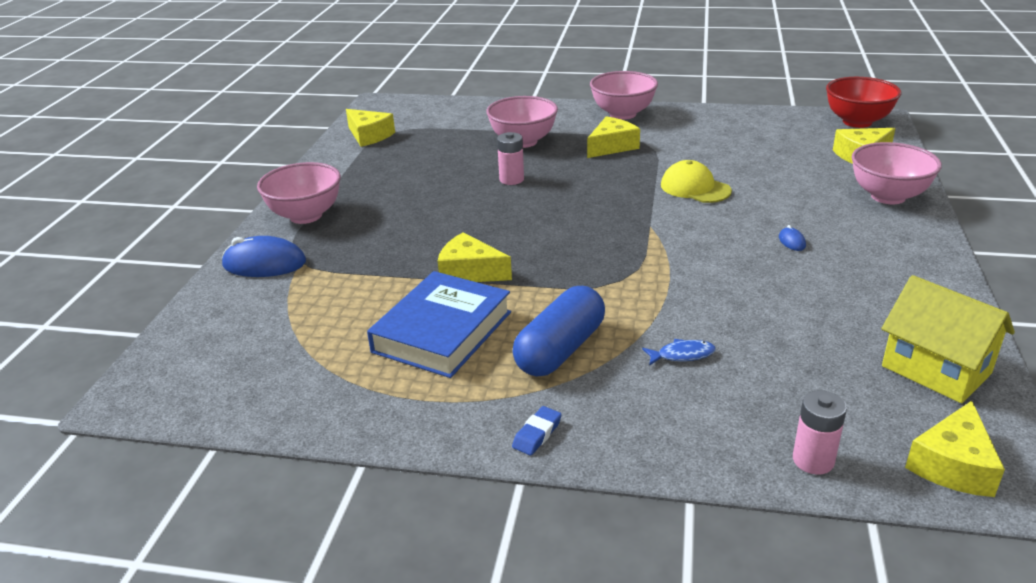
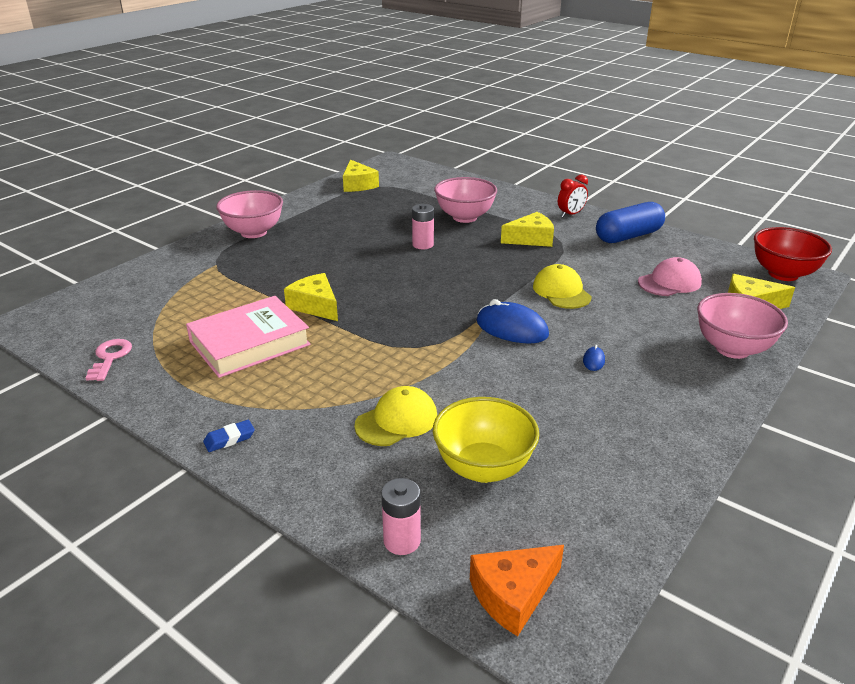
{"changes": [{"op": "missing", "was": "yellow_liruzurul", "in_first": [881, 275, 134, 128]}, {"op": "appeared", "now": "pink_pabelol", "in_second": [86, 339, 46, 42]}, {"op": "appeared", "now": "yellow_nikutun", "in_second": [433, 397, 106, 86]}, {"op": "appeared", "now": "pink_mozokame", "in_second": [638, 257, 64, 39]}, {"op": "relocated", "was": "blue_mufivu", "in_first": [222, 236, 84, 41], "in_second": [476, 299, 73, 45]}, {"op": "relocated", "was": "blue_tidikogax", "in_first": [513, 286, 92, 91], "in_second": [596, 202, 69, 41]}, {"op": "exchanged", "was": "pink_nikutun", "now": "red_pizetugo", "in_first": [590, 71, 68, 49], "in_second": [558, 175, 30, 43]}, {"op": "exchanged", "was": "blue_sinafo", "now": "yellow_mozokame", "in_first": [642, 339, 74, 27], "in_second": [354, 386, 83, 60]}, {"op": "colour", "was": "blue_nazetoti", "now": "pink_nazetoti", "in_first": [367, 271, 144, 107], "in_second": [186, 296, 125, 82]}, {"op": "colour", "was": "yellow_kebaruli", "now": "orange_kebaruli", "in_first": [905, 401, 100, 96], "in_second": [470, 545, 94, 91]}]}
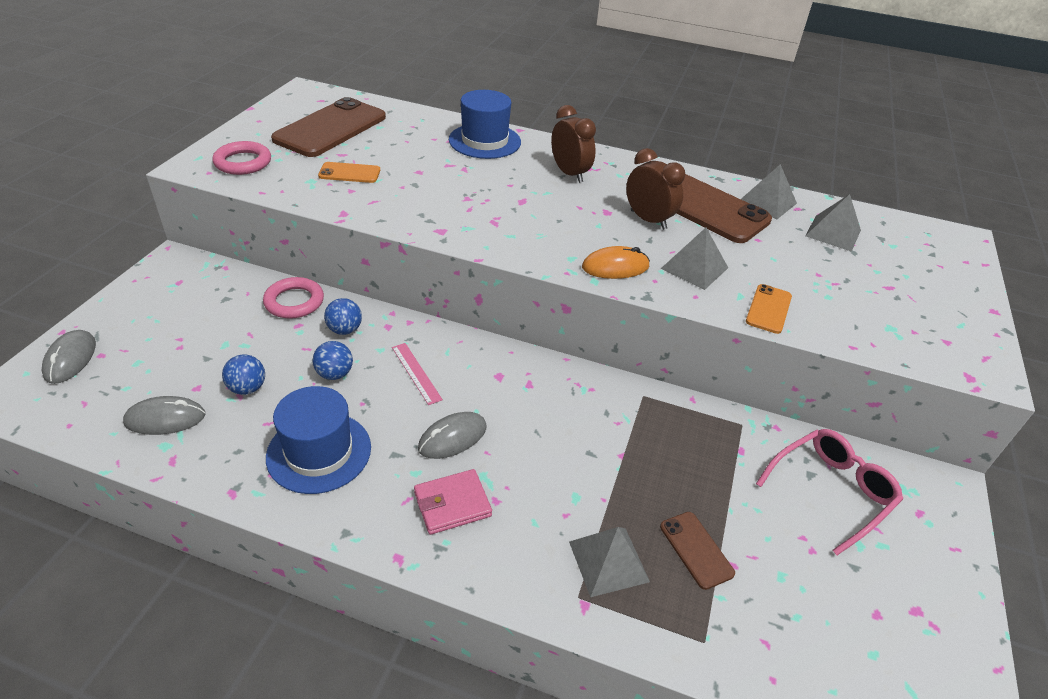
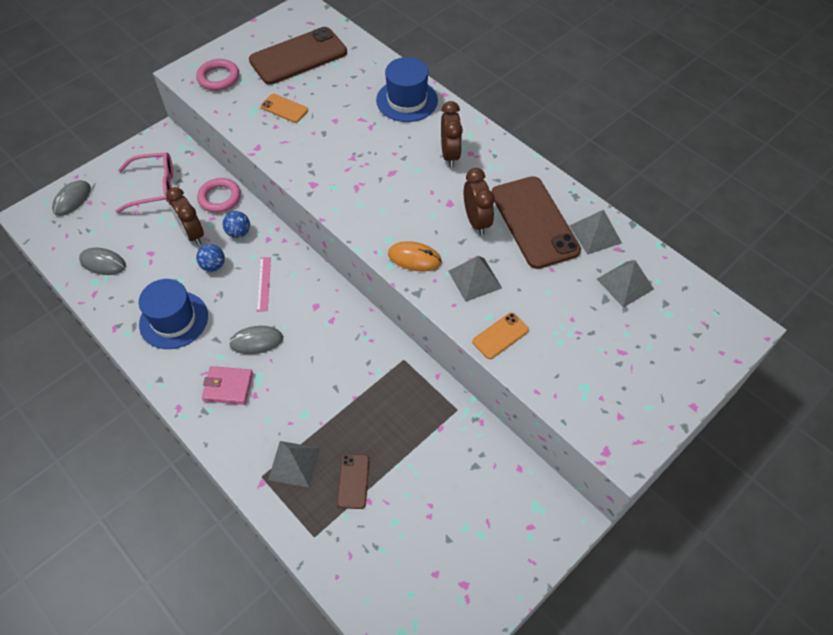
{"changes": [{"op": "missing", "was": "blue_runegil", "in_first": [222, 355, 43, 40]}, {"op": "appeared", "now": "brown_pizetugo", "in_second": [166, 187, 38, 58]}, {"op": "relocated", "was": "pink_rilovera", "in_first": [756, 429, 147, 126], "in_second": [115, 152, 58, 61]}]}
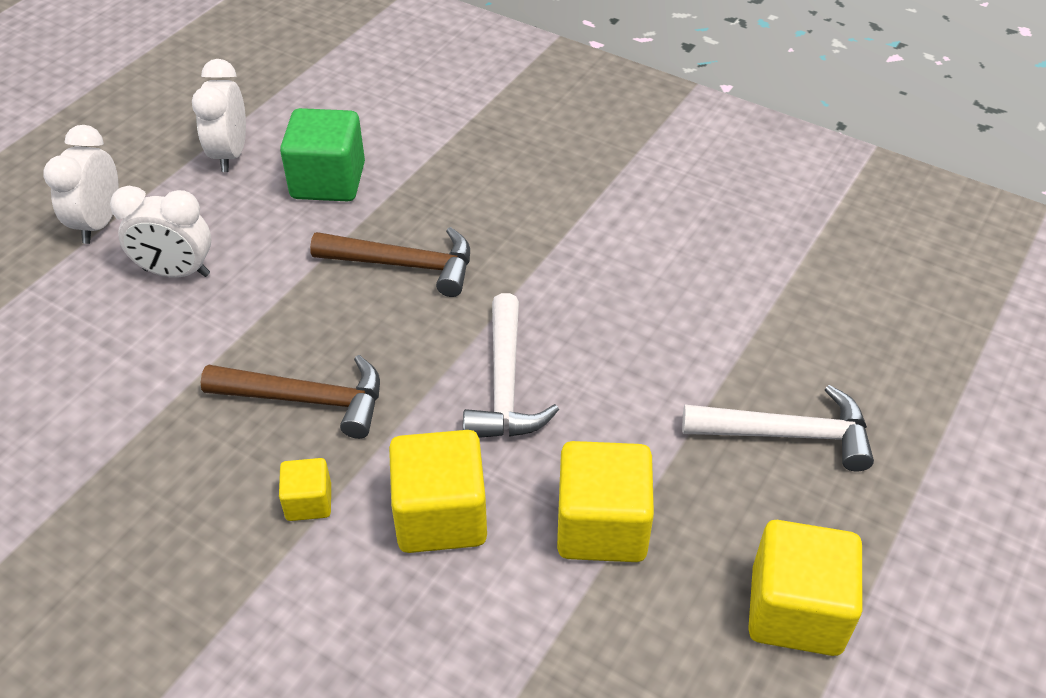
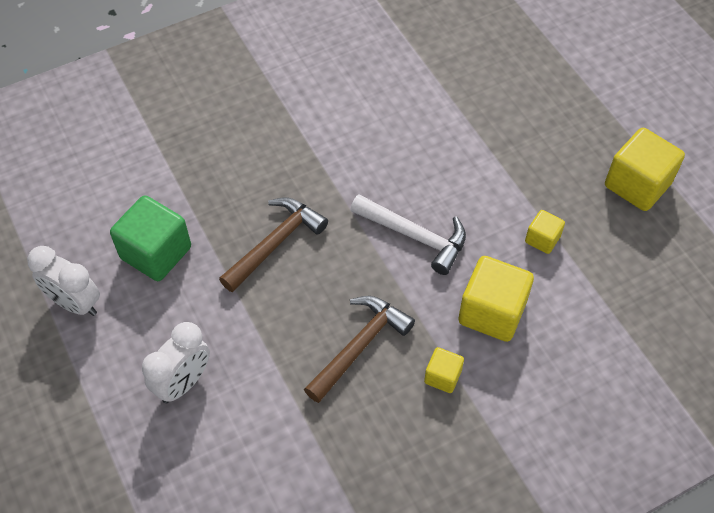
{"changes": [{"op": "missing", "was": "white_pizetugo", "in_first": [43, 125, 76, 119]}, {"op": "missing", "was": "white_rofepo", "in_first": [682, 385, 192, 86]}, {"op": "size", "was": "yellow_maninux", "in_first": [557, 441, 97, 121], "in_second": [525, 210, 40, 44], "ratio": 0.52}]}
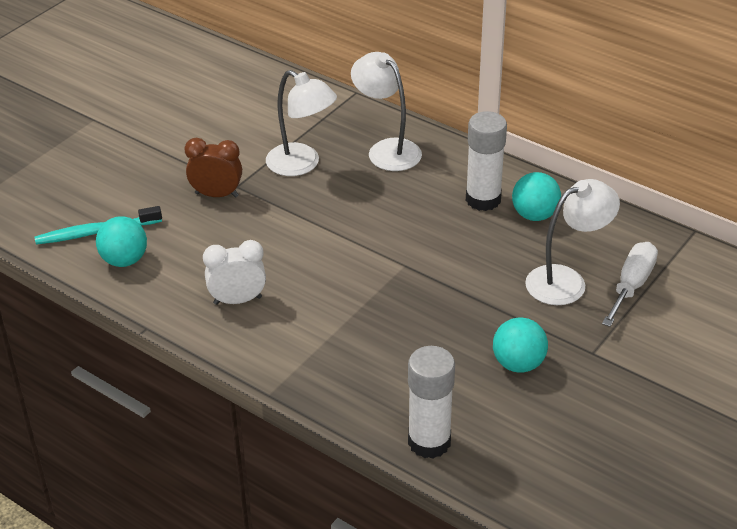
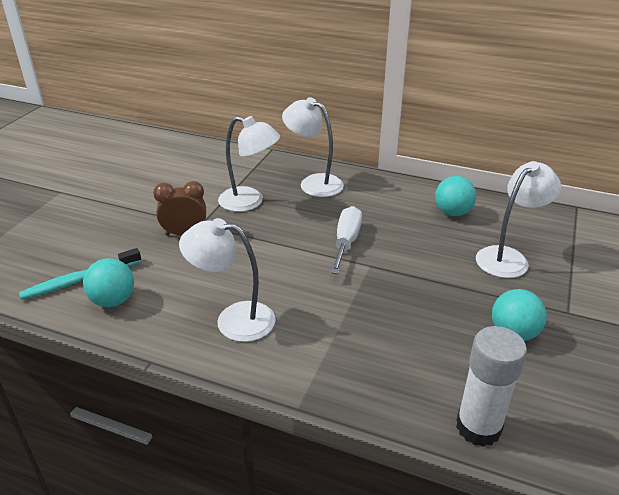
{"changes": [{"op": "missing", "was": "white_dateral", "in_first": [466, 111, 41, 100]}, {"op": "relocated", "was": "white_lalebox", "in_first": [602, 242, 56, 85], "in_second": [331, 206, 31, 68]}, {"op": "exchanged", "was": "white_pizetugo", "now": "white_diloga", "in_first": [203, 240, 63, 65], "in_second": [179, 218, 97, 124]}]}
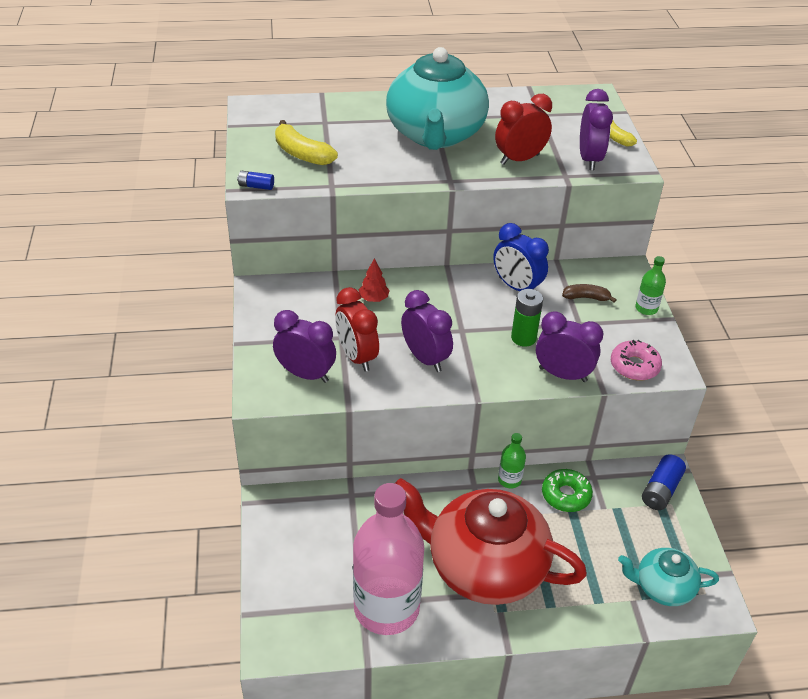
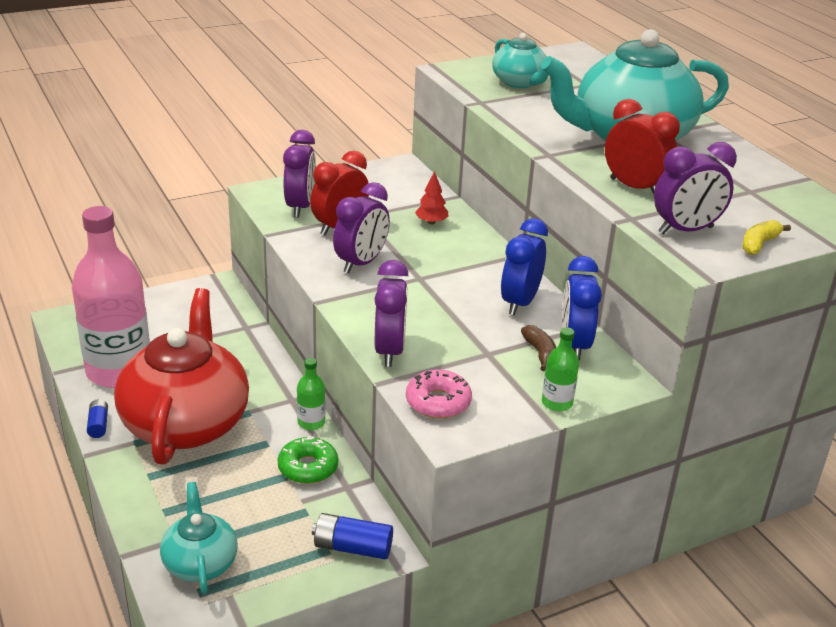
{"changes": [{"op": "missing", "was": "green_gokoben", "in_first": [511, 289, 32, 58]}, {"op": "appeared", "now": "blue_pizetugo", "in_second": [562, 256, 40, 105]}, {"op": "relocated", "was": "blue_gokoben", "in_first": [237, 171, 37, 19], "in_second": [87, 399, 21, 39]}, {"op": "exchanged", "was": "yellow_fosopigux", "now": "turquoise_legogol", "in_first": [275, 120, 63, 45], "in_second": [492, 33, 57, 55]}]}
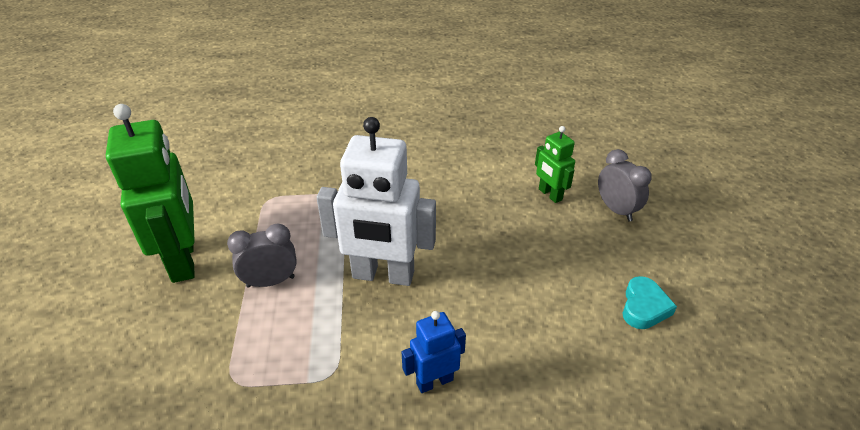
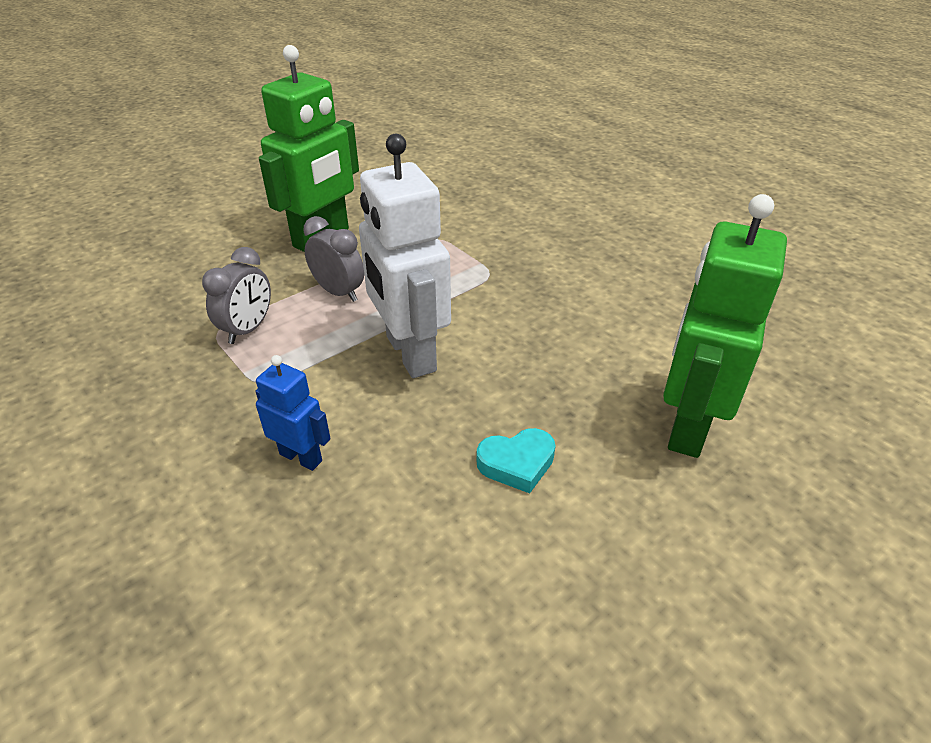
{"changes": [{"op": "relocated", "was": "grey_pizetugo", "in_first": [598, 149, 54, 73], "in_second": [202, 247, 69, 97]}, {"op": "relocated", "was": "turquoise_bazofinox", "in_first": [623, 276, 54, 53], "in_second": [476, 428, 79, 65]}, {"op": "size", "was": "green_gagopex", "in_first": [535, 126, 40, 77], "in_second": [663, 194, 124, 264], "ratio": 1.96}]}
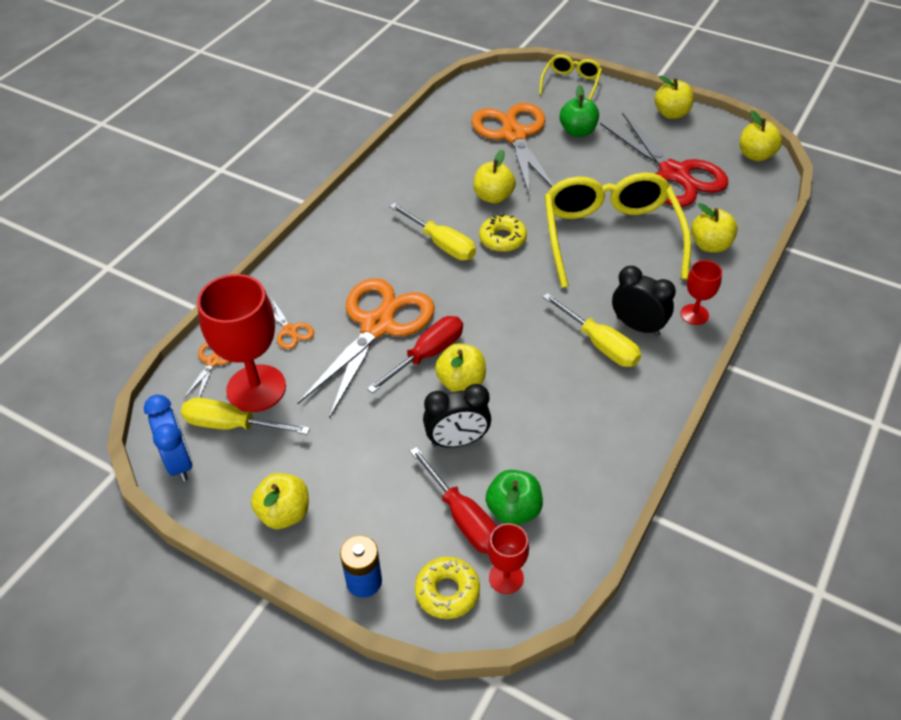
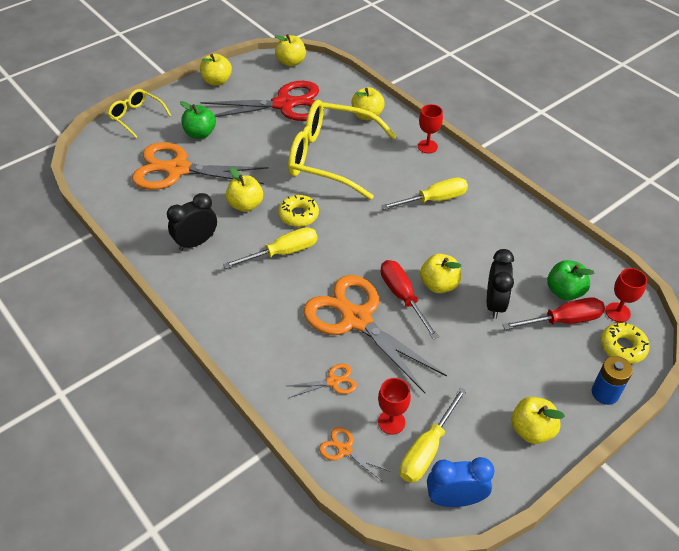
{"changes": [{"op": "relocated", "was": "black_pizetugo", "in_first": [612, 266, 64, 70], "in_second": [167, 193, 50, 58]}, {"op": "size", "was": "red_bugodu", "in_first": [197, 274, 89, 138], "in_second": [378, 378, 33, 57], "ratio": 0.5}]}
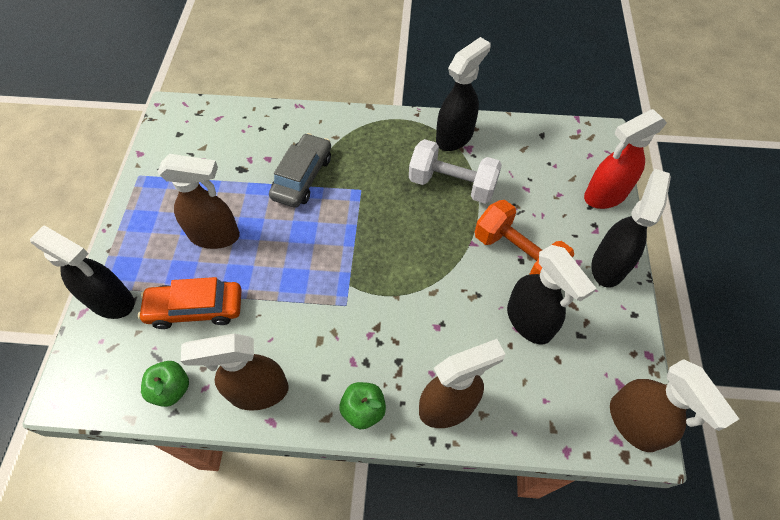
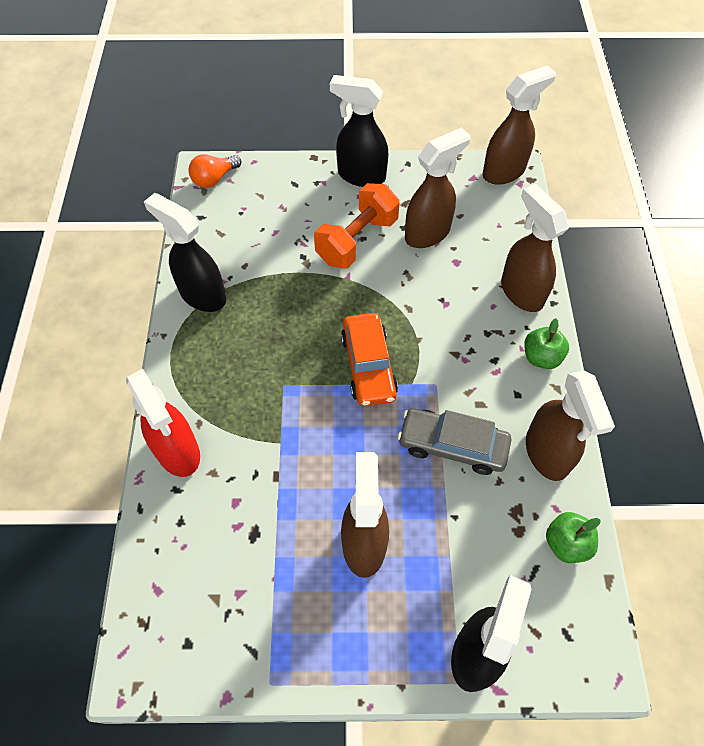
{"changes": [{"op": "missing", "was": "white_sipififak", "in_first": [409, 139, 93, 65]}, {"op": "appeared", "now": "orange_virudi", "in_second": [188, 154, 53, 34]}, {"op": "relocated", "was": "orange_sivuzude", "in_first": [138, 277, 104, 52], "in_second": [341, 313, 57, 93]}, {"op": "relocated", "was": "grey_sivuzude", "in_first": [269, 133, 62, 75], "in_second": [398, 408, 113, 67]}, {"op": "relocated", "was": "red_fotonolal", "in_first": [584, 109, 83, 100], "in_second": [126, 369, 74, 108]}, {"op": "colour", "was": "black_fotonolal", "now": "brown_fotonolal", "in_first": [507, 245, 90, 100], "in_second": [405, 128, 66, 120]}]}
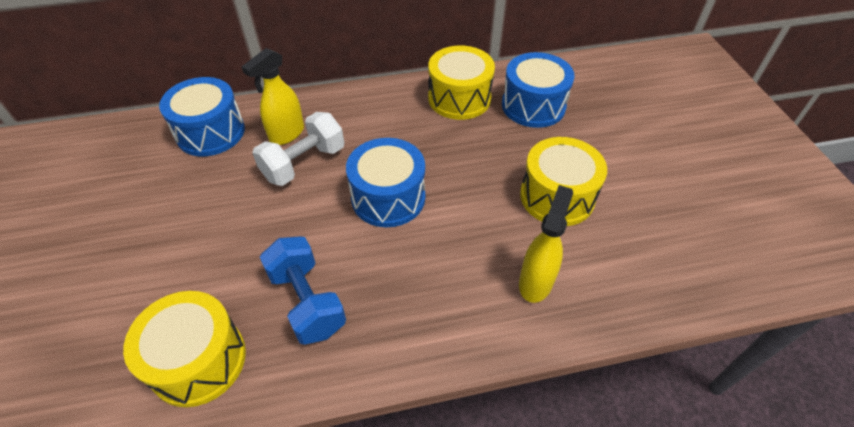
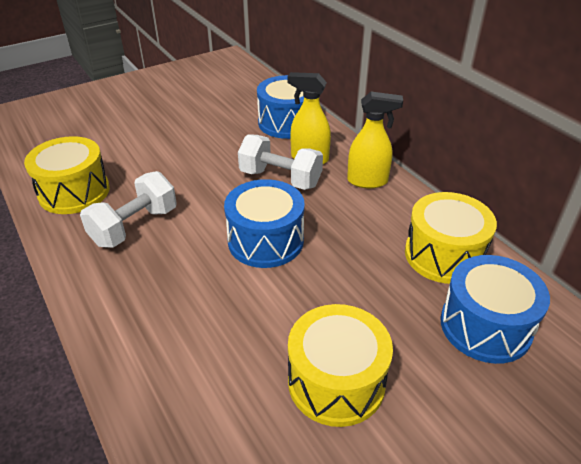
{"changes": [{"op": "relocated", "was": "yellow_fotonolal", "in_first": [519, 185, 54, 118], "in_second": [347, 91, 56, 97]}, {"op": "colour", "was": "blue_sipififak", "now": "white_sipififak", "in_first": [260, 236, 86, 109], "in_second": [80, 171, 97, 77]}]}
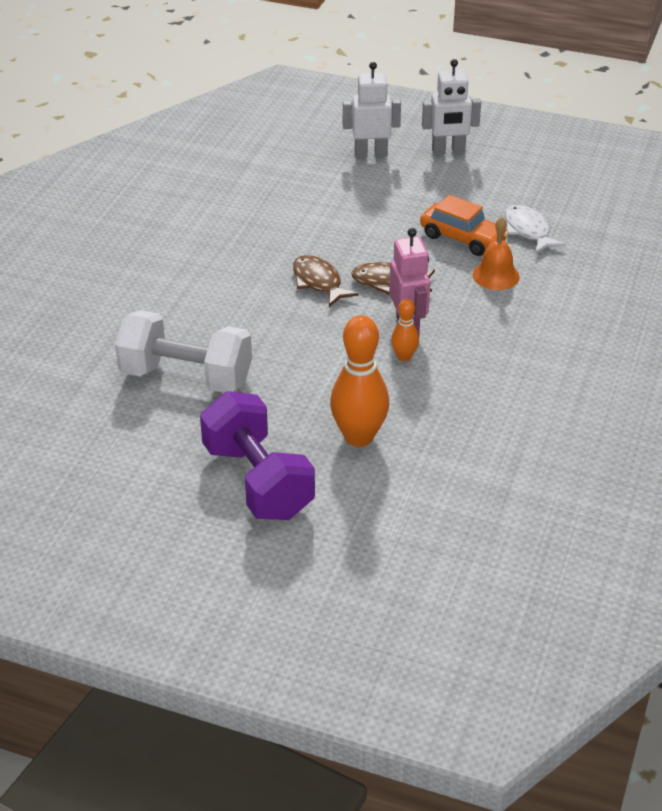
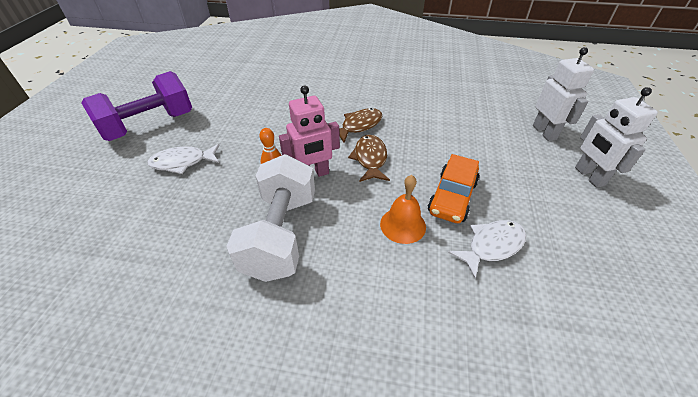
{"changes": [{"op": "relocated", "was": "white_sipififak", "in_first": [115, 310, 137, 83], "in_second": [226, 154, 89, 128]}, {"op": "exchanged", "was": "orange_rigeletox", "now": "white_sinafo", "in_first": [330, 315, 59, 132], "in_second": [147, 144, 73, 30]}]}
